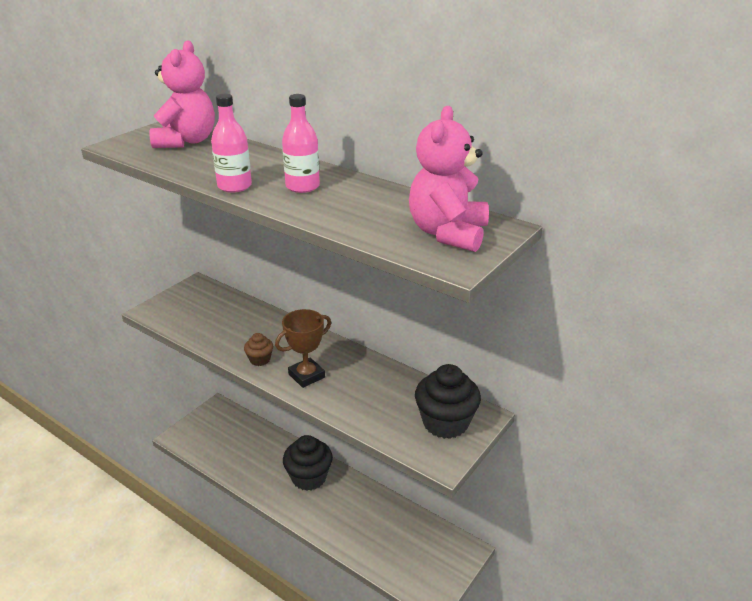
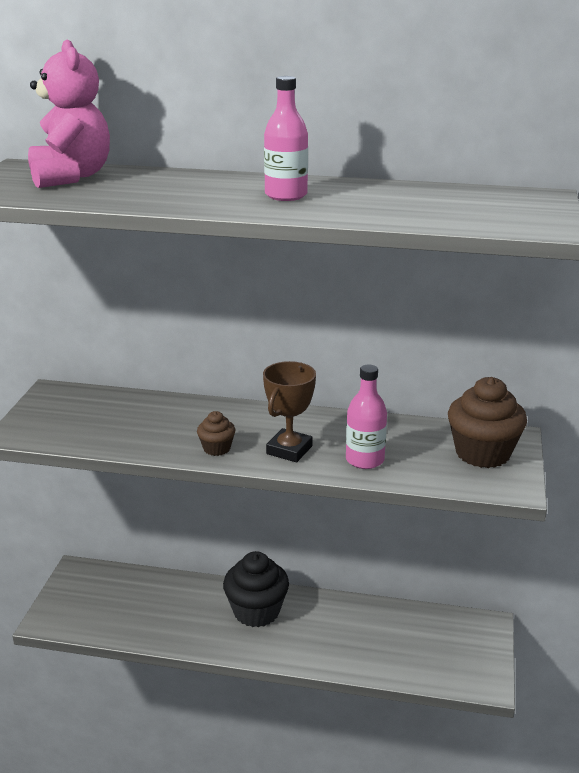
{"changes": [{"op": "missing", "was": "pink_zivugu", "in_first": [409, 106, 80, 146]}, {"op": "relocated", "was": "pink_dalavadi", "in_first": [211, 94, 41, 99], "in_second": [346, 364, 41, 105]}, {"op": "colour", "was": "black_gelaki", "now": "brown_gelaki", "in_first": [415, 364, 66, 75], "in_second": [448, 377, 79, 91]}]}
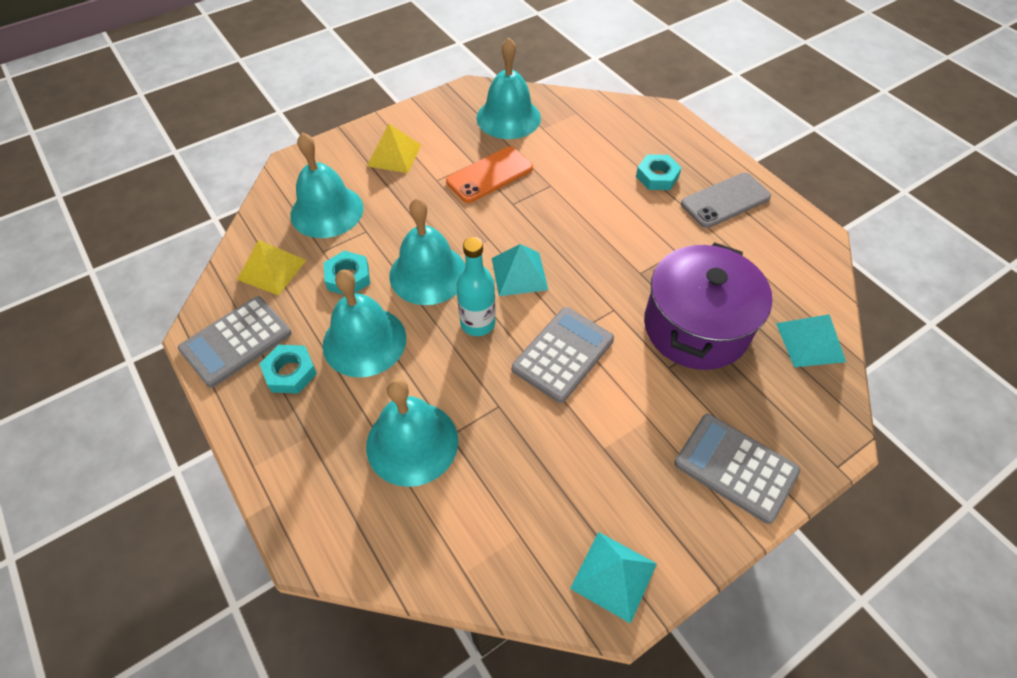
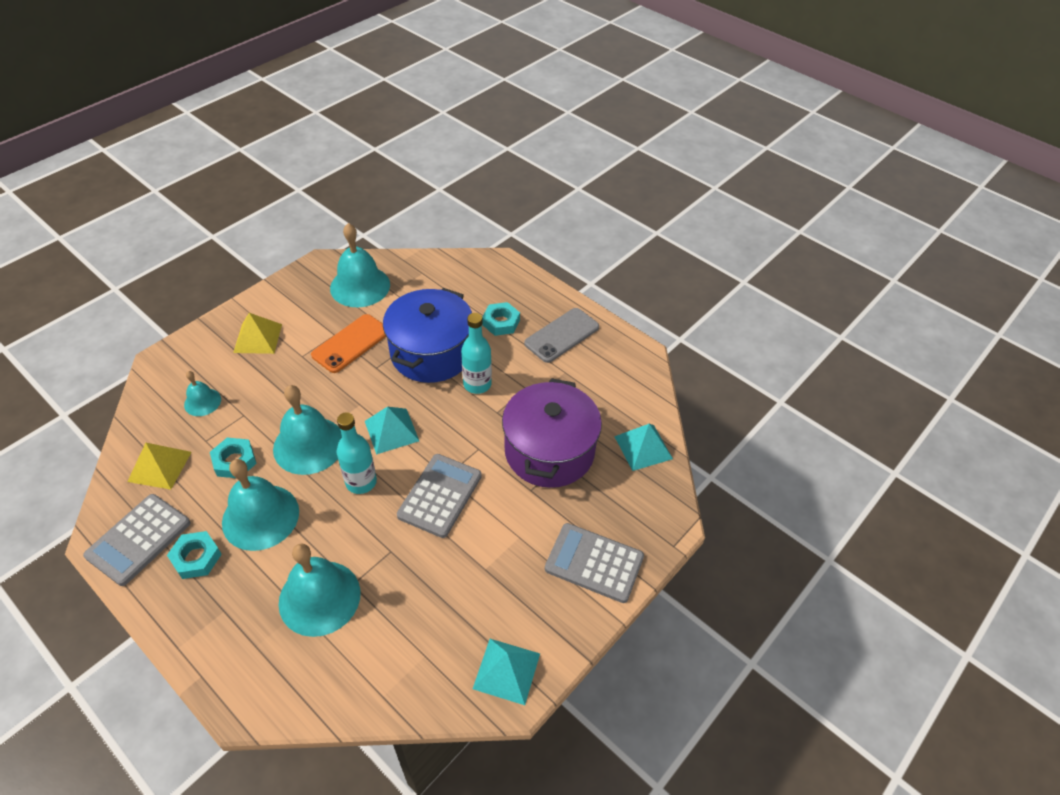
{"changes": [{"op": "appeared", "now": "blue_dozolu", "in_second": [383, 288, 89, 95]}, {"op": "appeared", "now": "turquoise_dalavadi", "in_second": [461, 313, 31, 81]}, {"op": "size", "was": "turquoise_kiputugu", "in_first": [290, 132, 74, 106], "in_second": [184, 371, 37, 45], "ratio": 0.53}]}
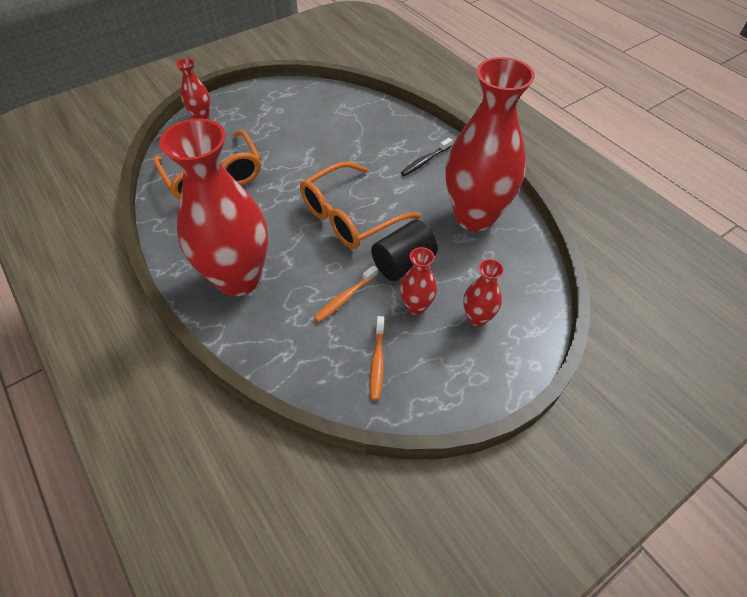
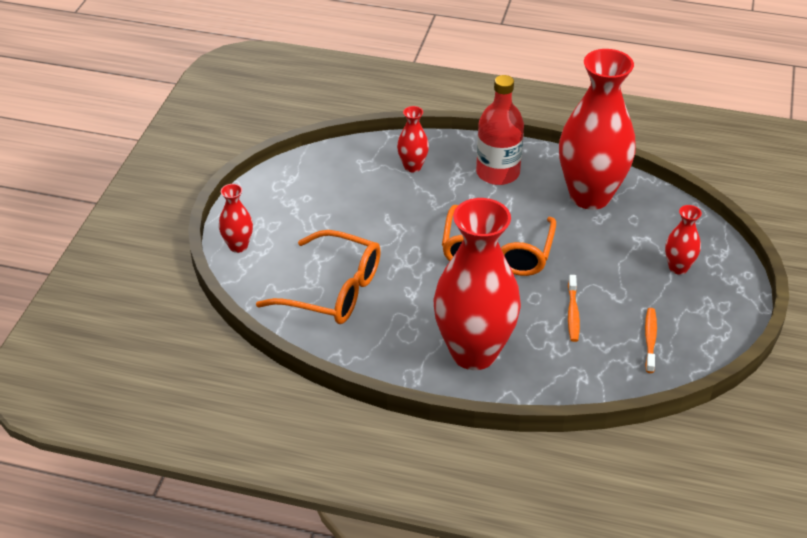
{"changes": [{"op": "missing", "was": "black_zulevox", "in_first": [371, 220, 67, 61]}, {"op": "relocated", "was": "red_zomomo", "in_first": [400, 247, 37, 68], "in_second": [397, 106, 32, 66]}, {"op": "exchanged", "was": "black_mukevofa", "now": "red_dalavadi", "in_first": [401, 138, 52, 38], "in_second": [476, 75, 48, 110]}, {"op": "spun", "was": "orange_mukevofa", "in_first": [370, 316, 15, 84], "in_second": [645, 308, 12, 65], "clockwise": -135}]}
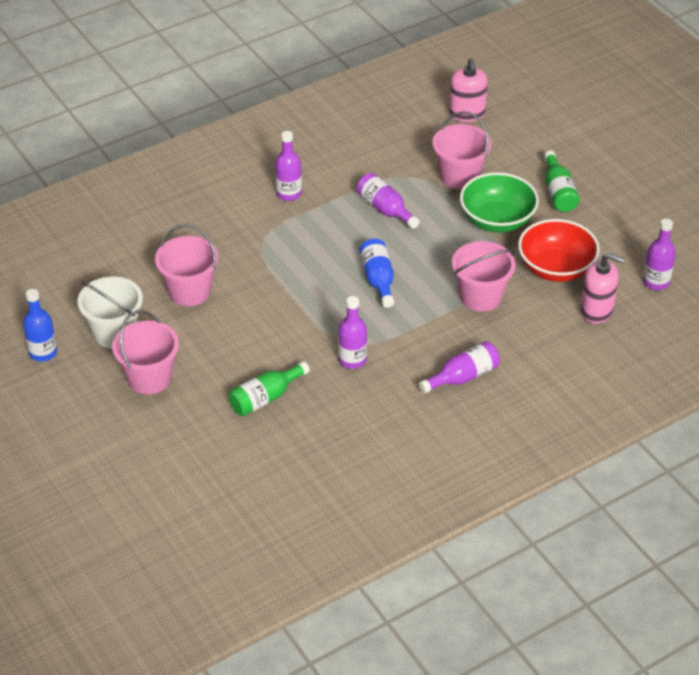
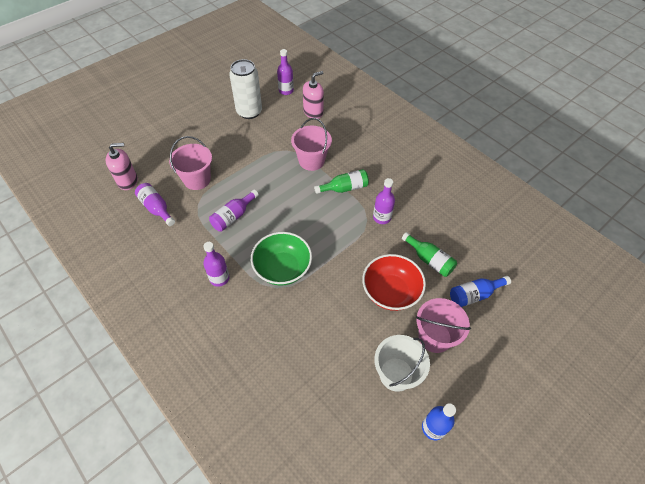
{"changes": [{"op": "missing", "was": "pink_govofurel", "in_first": [155, 224, 64, 82]}, {"op": "appeared", "now": "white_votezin", "in_second": [229, 59, 33, 60]}, {"op": "relocated", "was": "blue_dalavadi", "in_first": [359, 239, 35, 69], "in_second": [450, 276, 61, 31]}, {"op": "relocated", "was": "purple_dalavadi", "in_first": [419, 341, 81, 52], "in_second": [135, 183, 40, 43]}, {"op": "relocated", "was": "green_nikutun", "in_first": [460, 172, 79, 61], "in_second": [251, 232, 61, 54]}, {"op": "relocated", "was": "red_nikutun", "in_first": [518, 219, 82, 63], "in_second": [362, 254, 64, 57]}, {"op": "relocated", "was": "green_dalavadi", "in_first": [544, 150, 36, 62], "in_second": [314, 169, 55, 25]}, {"op": "spun", "was": "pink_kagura", "in_first": [581, 253, 44, 71], "in_second": [303, 71, 21, 48], "clockwise": 45}]}
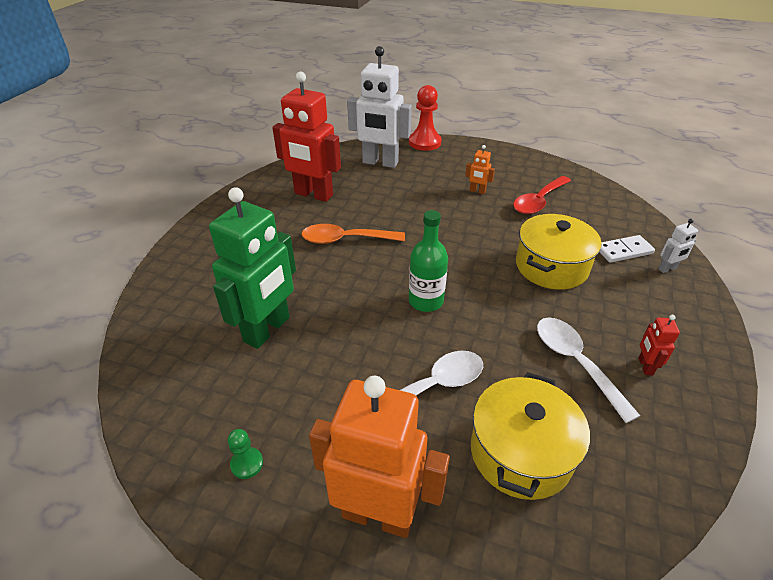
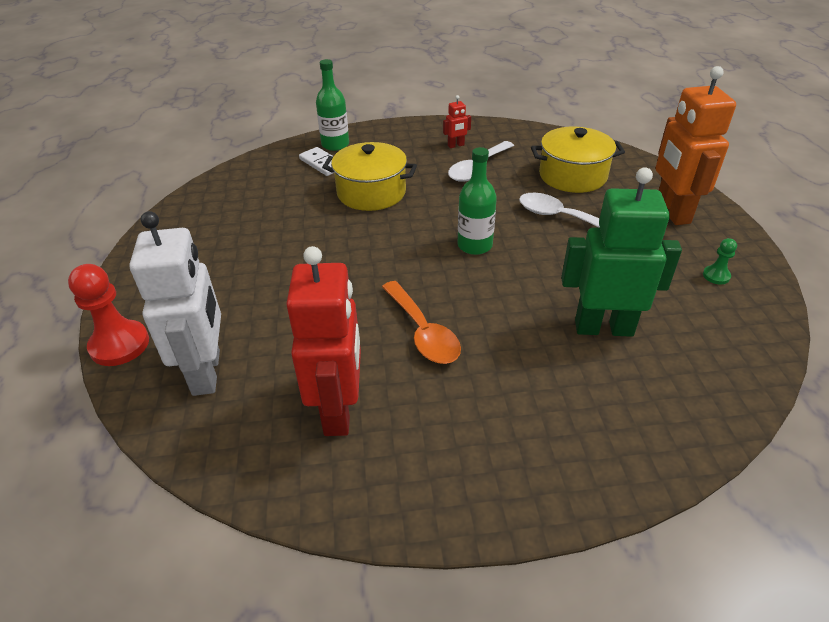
{"changes": [{"op": "missing", "was": "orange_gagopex", "in_first": [465, 145, 30, 49]}, {"op": "missing", "was": "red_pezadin", "in_first": [513, 176, 58, 38]}, {"op": "exchanged", "was": "white_gagopex", "now": "green_dalavadi", "in_first": [658, 219, 40, 54], "in_second": [316, 59, 33, 92]}]}
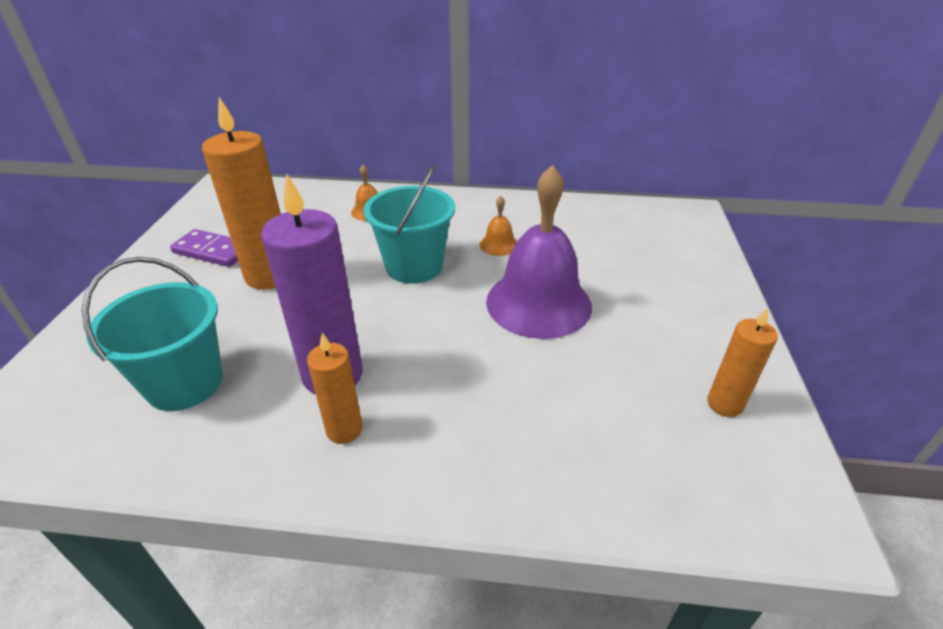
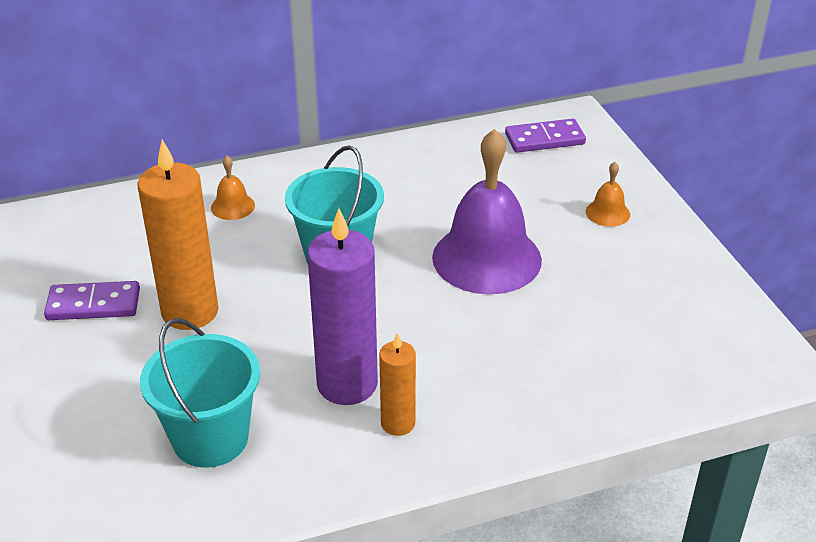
{"changes": [{"op": "missing", "was": "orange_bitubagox", "in_first": [707, 307, 71, 110]}, {"op": "appeared", "now": "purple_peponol", "in_second": [505, 119, 81, 34]}, {"op": "relocated", "was": "orange_kiputugu", "in_first": [479, 196, 38, 60], "in_second": [586, 162, 44, 65]}]}
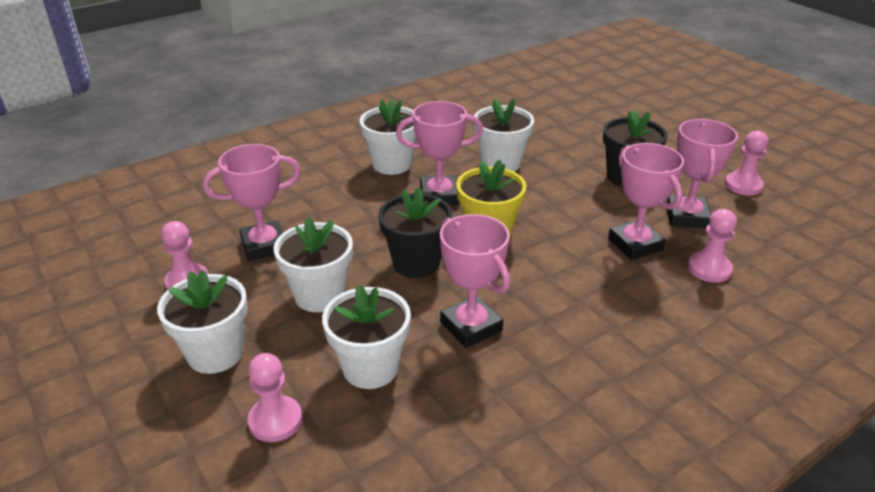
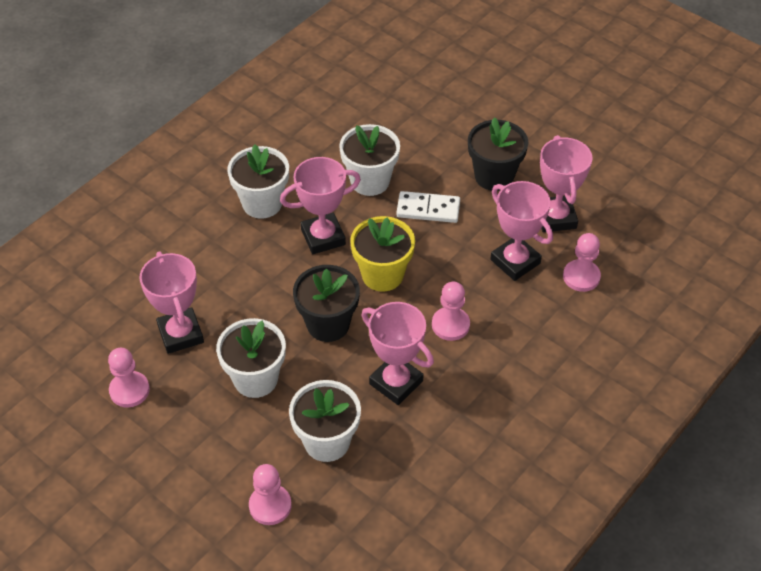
{"changes": [{"op": "missing", "was": "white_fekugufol", "in_first": [157, 270, 91, 104]}, {"op": "appeared", "now": "white_peponol", "in_second": [396, 191, 64, 32]}, {"op": "relocated", "was": "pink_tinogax", "in_first": [725, 131, 43, 64], "in_second": [432, 282, 38, 59]}, {"op": "spun", "was": "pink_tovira", "in_first": [203, 144, 98, 117], "in_second": [140, 251, 64, 103], "clockwise": -75}]}
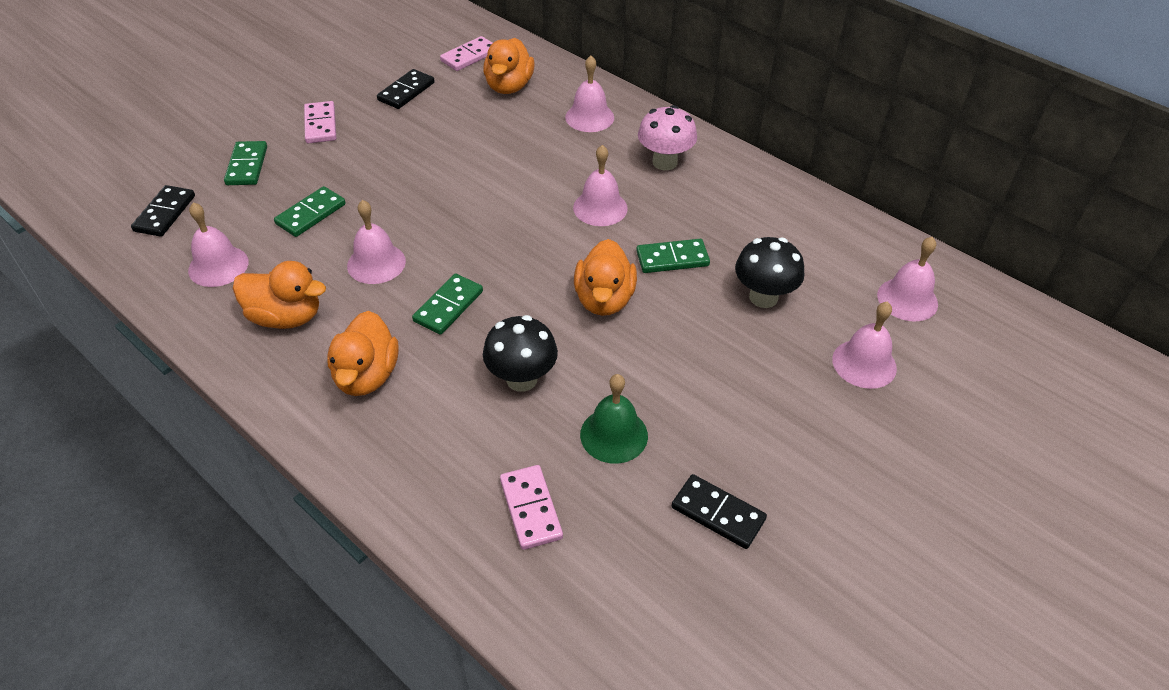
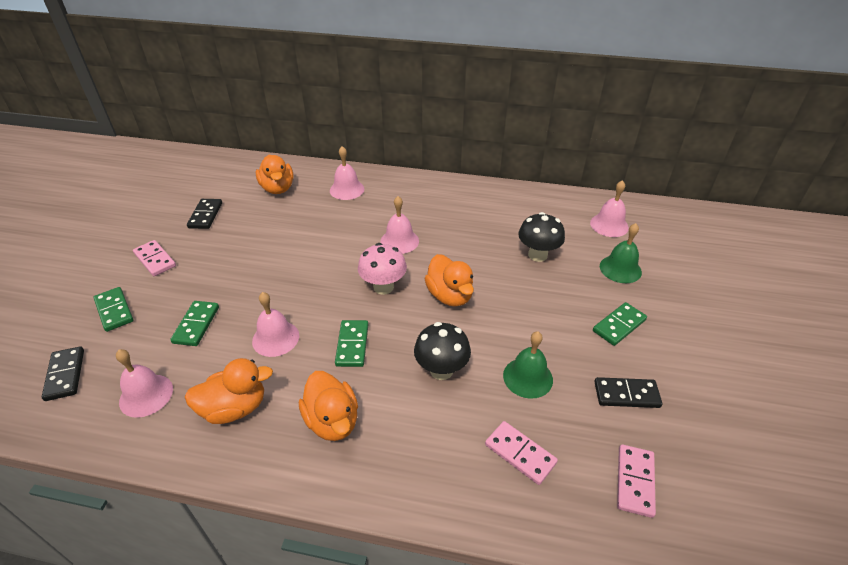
{"changes": [{"op": "relocated", "was": "pink_peponol", "in_first": [440, 36, 53, 35], "in_second": [617, 444, 39, 74]}, {"op": "relocated", "was": "green_peponol", "in_first": [636, 239, 74, 34], "in_second": [593, 302, 54, 44]}, {"op": "relocated", "was": "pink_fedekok", "in_first": [638, 105, 59, 65], "in_second": [358, 243, 49, 52]}, {"op": "colour", "was": "pink_kiputugu", "now": "green_kiputugu", "in_first": [832, 302, 65, 87], "in_second": [600, 223, 42, 60]}]}
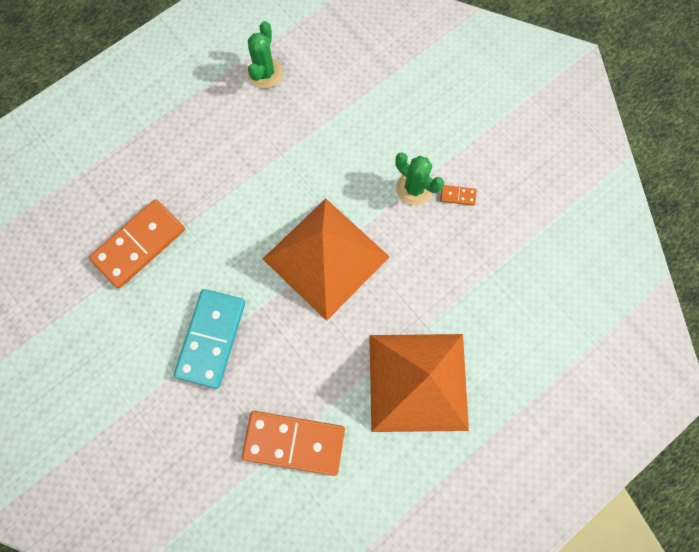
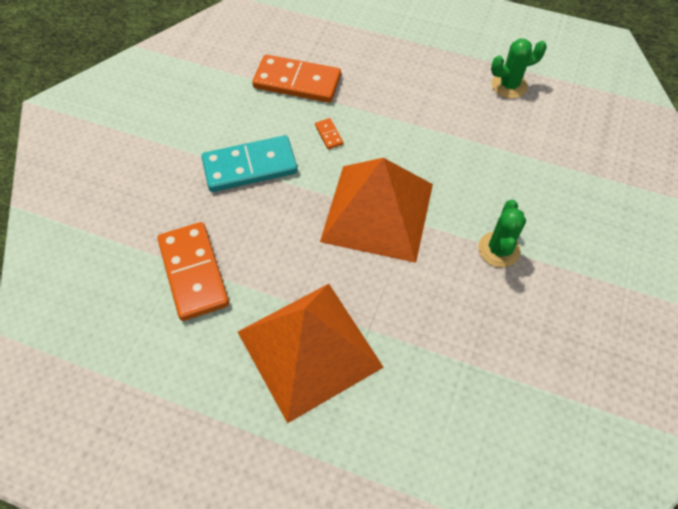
{"changes": [{"op": "relocated", "was": "orange_peponol", "in_first": [440, 185, 37, 21], "in_second": [315, 118, 28, 31]}]}
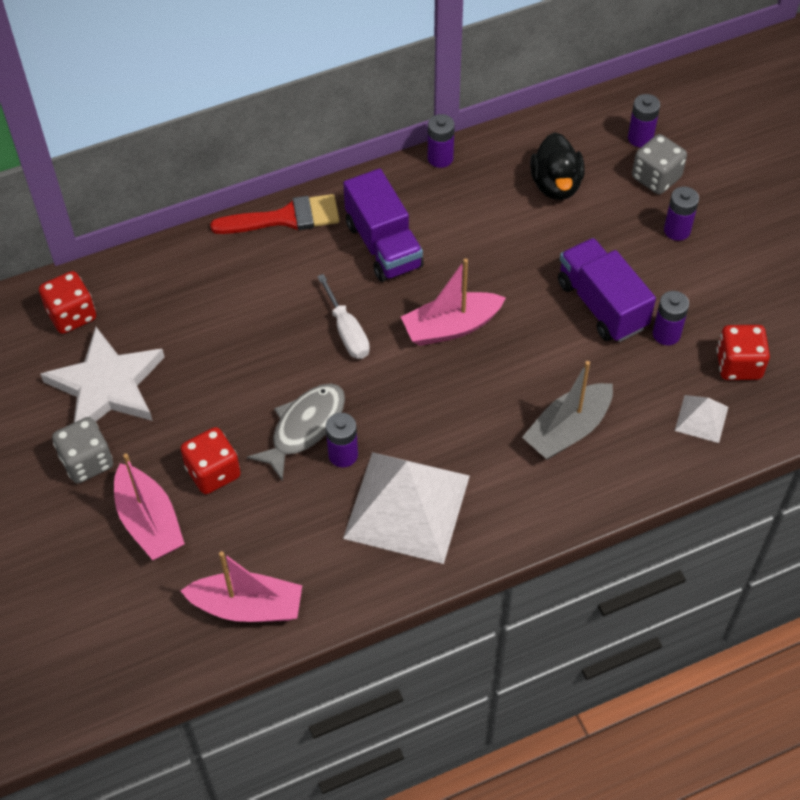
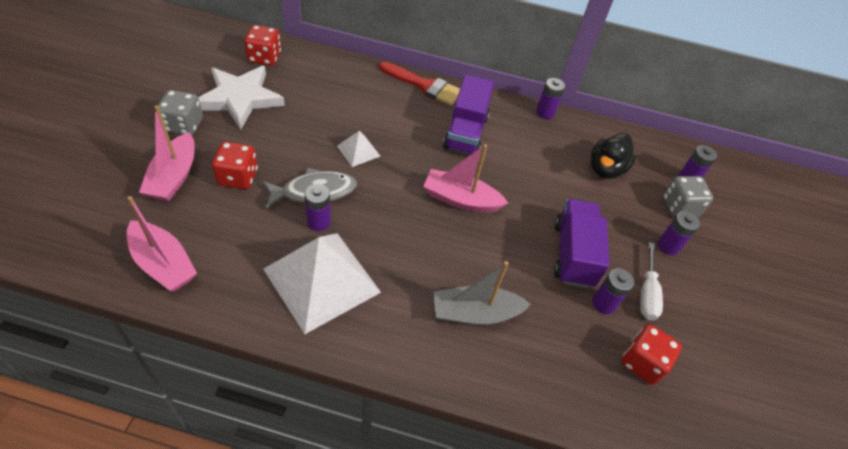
{"changes": [{"op": "relocated", "was": "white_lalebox", "in_first": [317, 274, 53, 85], "in_second": [640, 242, 23, 78]}, {"op": "relocated", "was": "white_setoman", "in_first": [675, 395, 53, 48], "in_second": [337, 131, 43, 36]}]}
